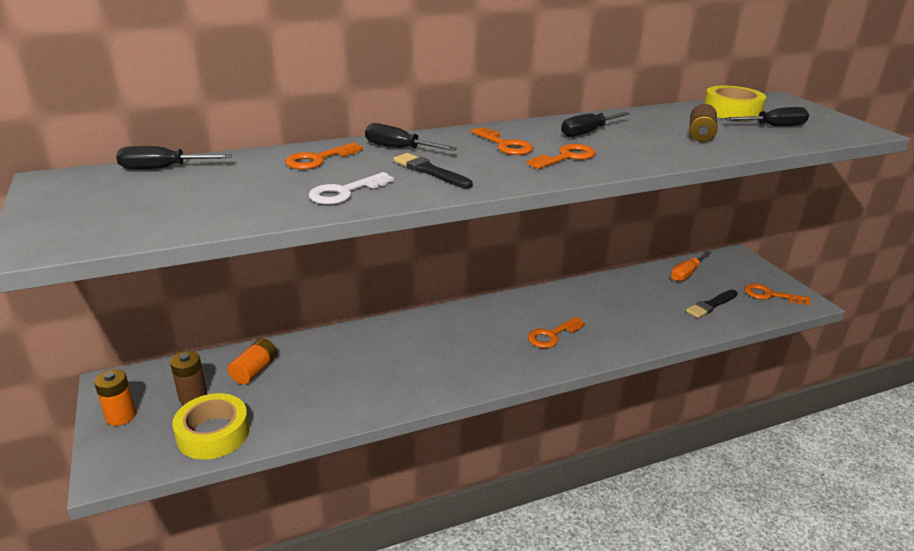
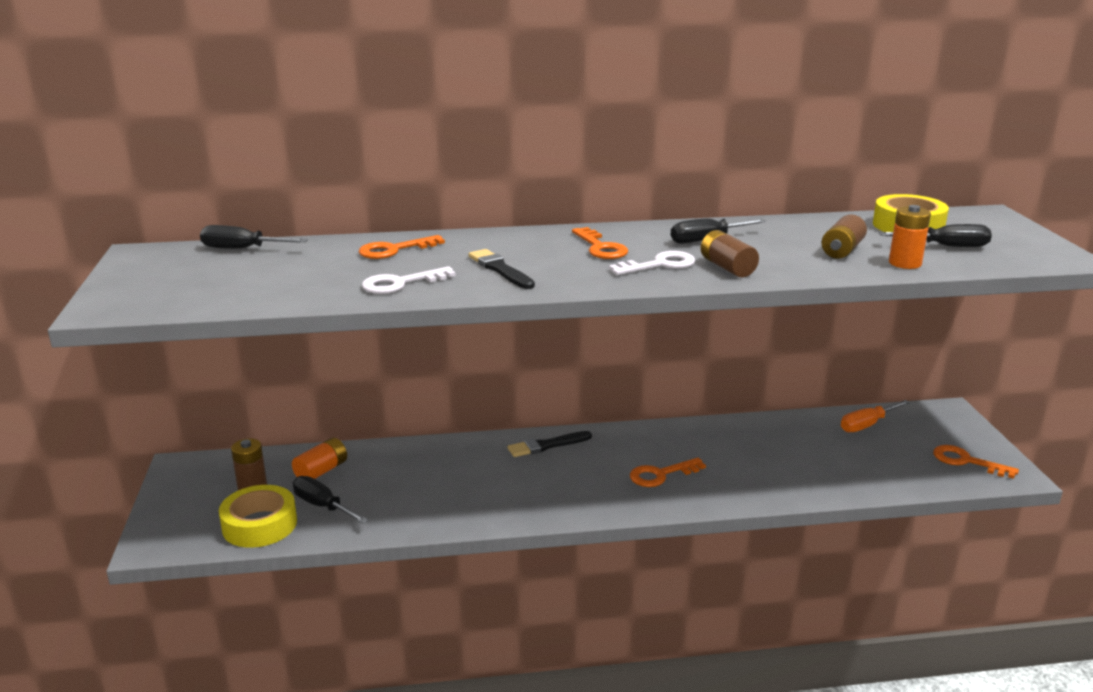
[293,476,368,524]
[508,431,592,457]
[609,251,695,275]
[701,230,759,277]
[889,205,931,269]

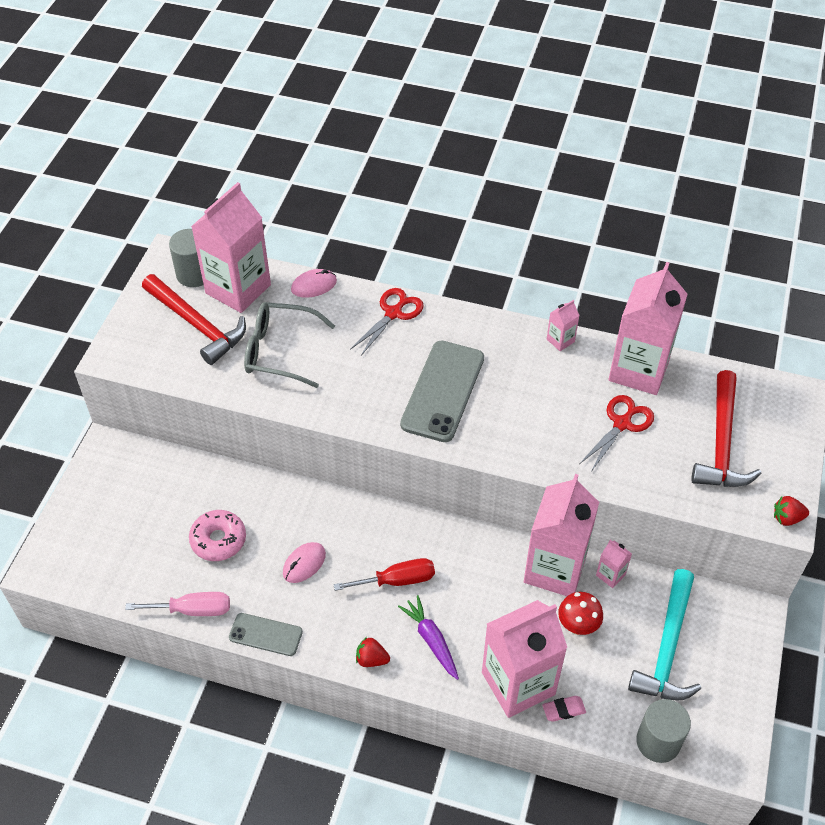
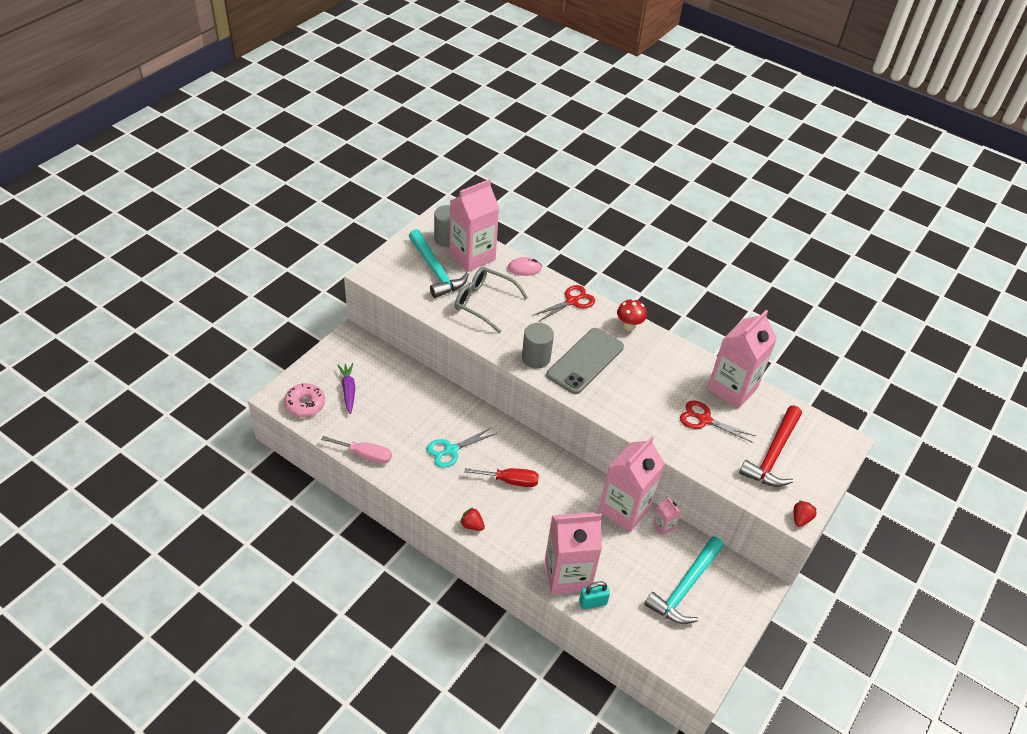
[284,383,325,417]
[337,363,355,414]
[409,229,469,298]
[427,427,497,468]
[522,323,554,369]
[579,581,610,609]
[617,299,647,331]
[680,401,756,443]
[794,501,816,527]
[229,613,303,656] (first image)
[547,300,580,351] (first image)

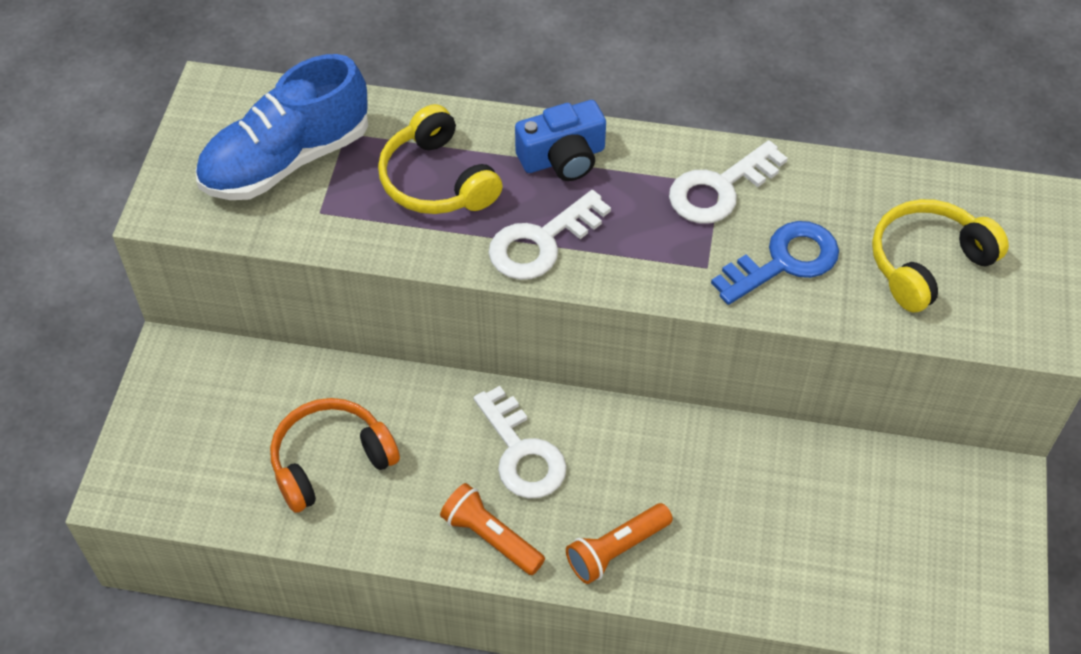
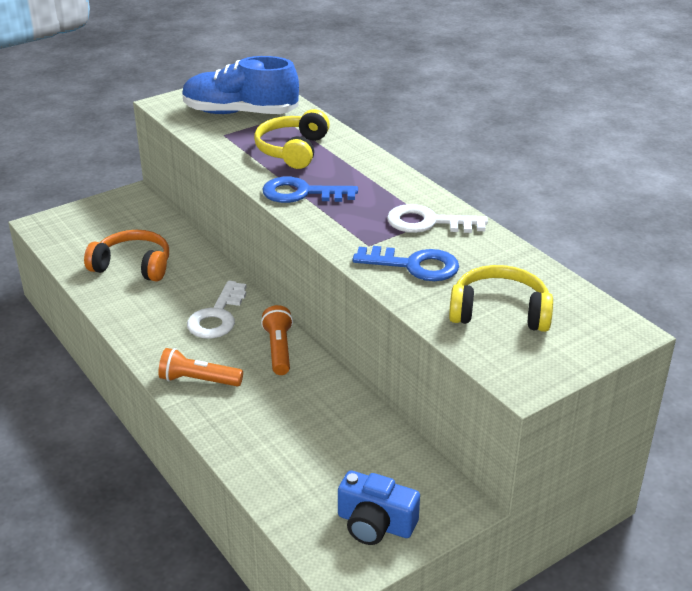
[261,305,293,375]
[262,176,358,203]
[338,470,420,545]

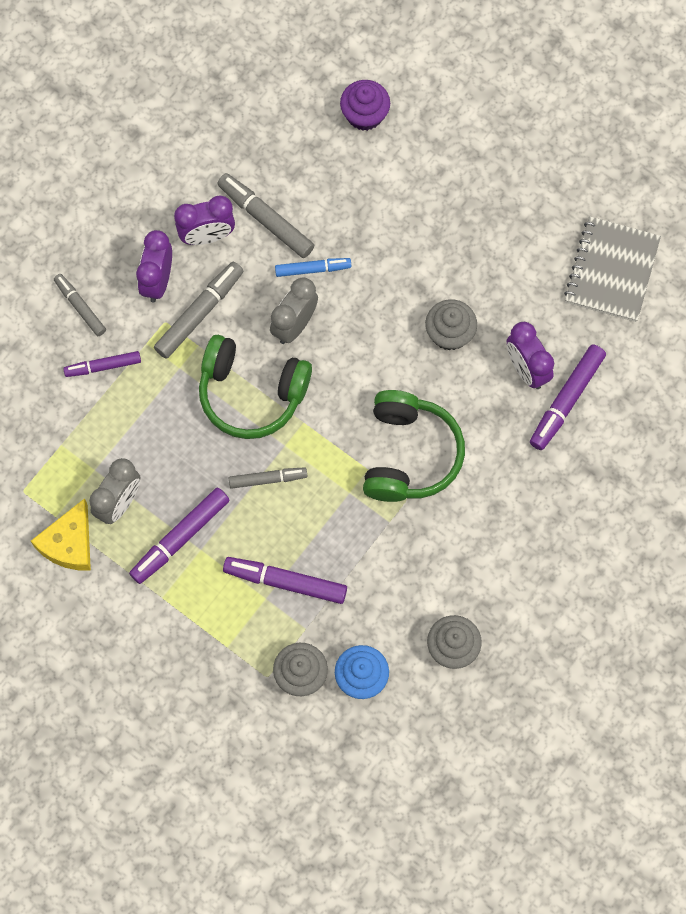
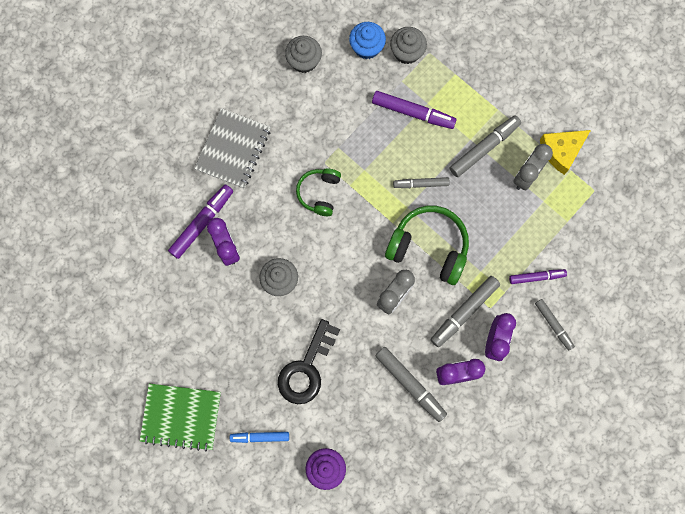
[140,384,221,452]
[194,108,270,188]
[230,432,289,443]
[278,319,340,404]
[296,169,341,216]
[450,115,521,177]
[540,130,591,175]

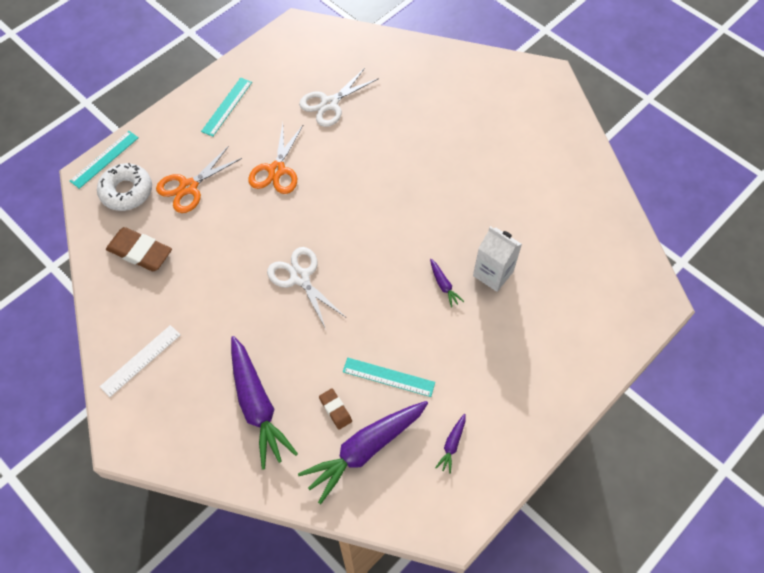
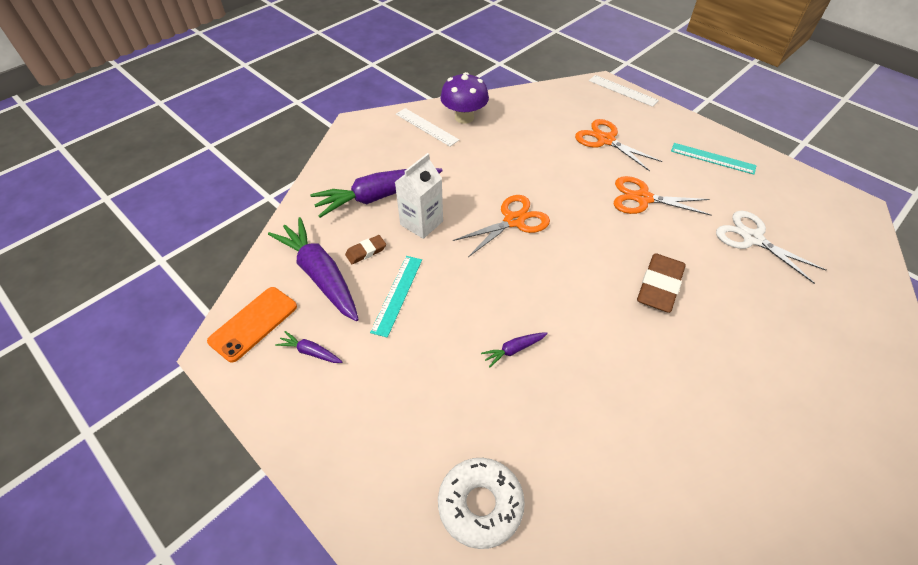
[207,287,297,362]
[395,153,443,239]
[438,458,525,549]
[440,72,489,124]
[453,195,550,257]
[589,75,659,107]
[637,253,686,313]

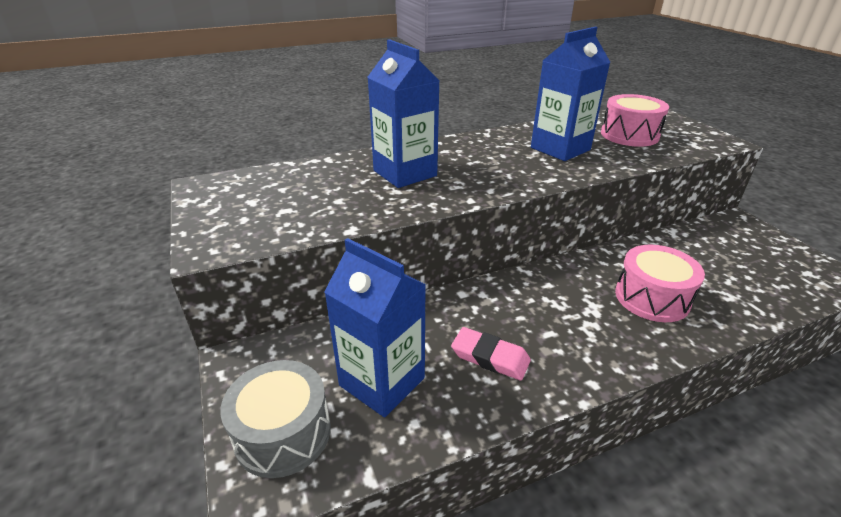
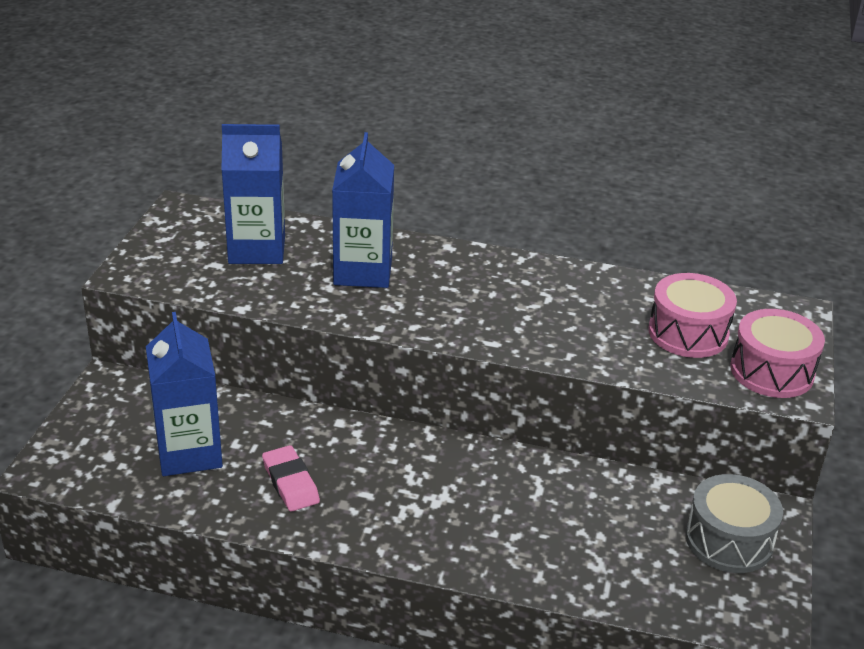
[221,124,285,264]
[686,474,783,573]
[730,309,825,398]

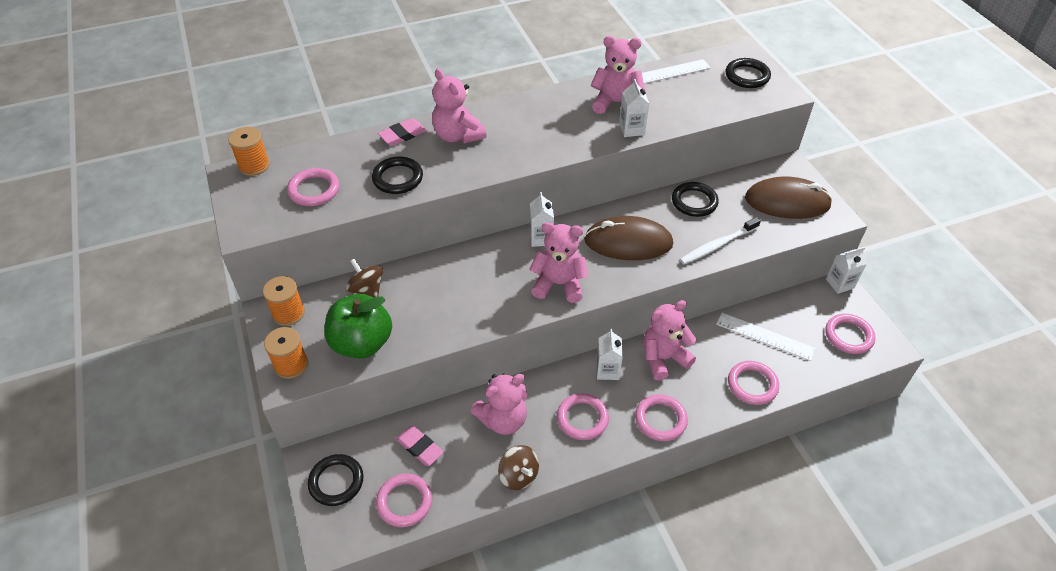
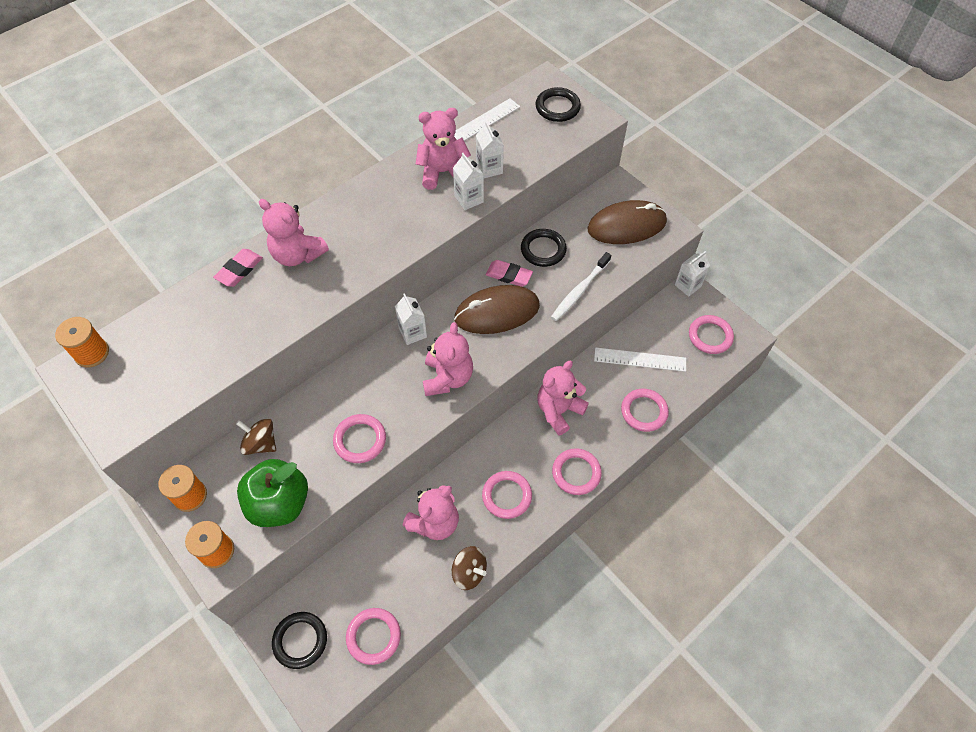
[333,414,386,463]
[423,322,473,396]
[476,121,504,178]
[486,260,533,287]
[372,157,423,194] (first image)

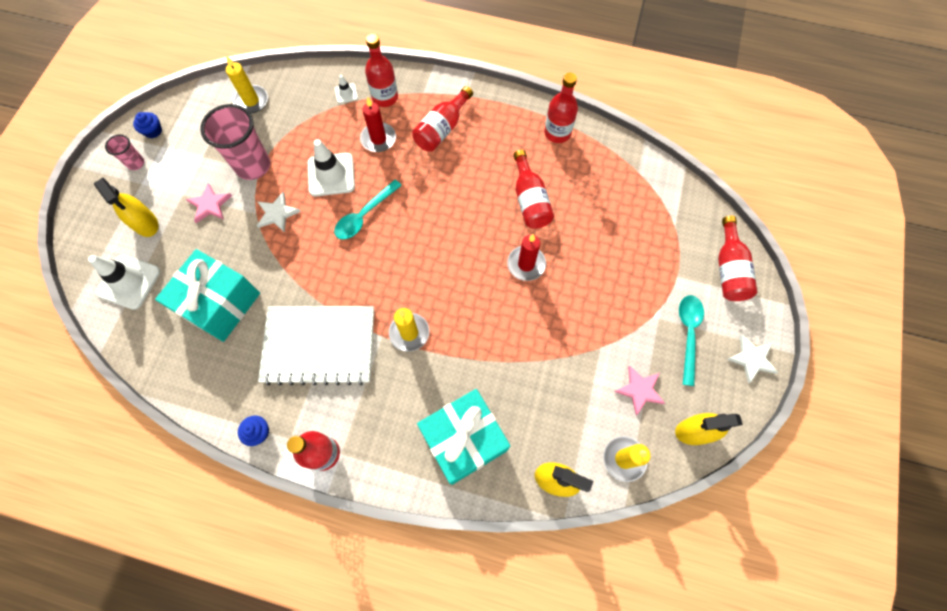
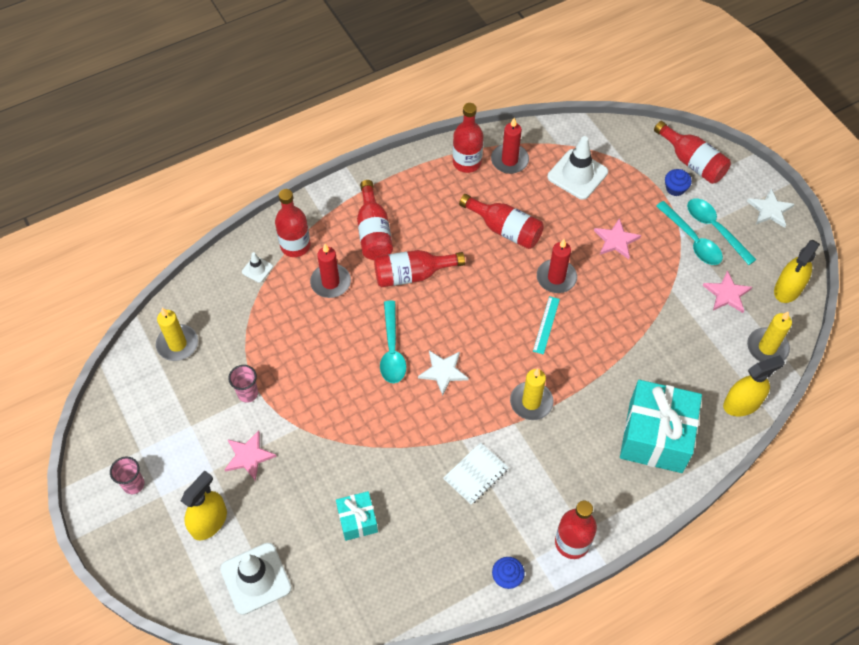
[181,471,227,541]
[228,365,258,403]
[336,491,378,541]
[374,250,465,288]
[418,351,469,396]
[444,442,509,505]
[491,118,529,174]
[533,296,560,355]
[547,136,608,200]
[594,218,641,259]
[656,201,723,265]
[665,169,692,196]

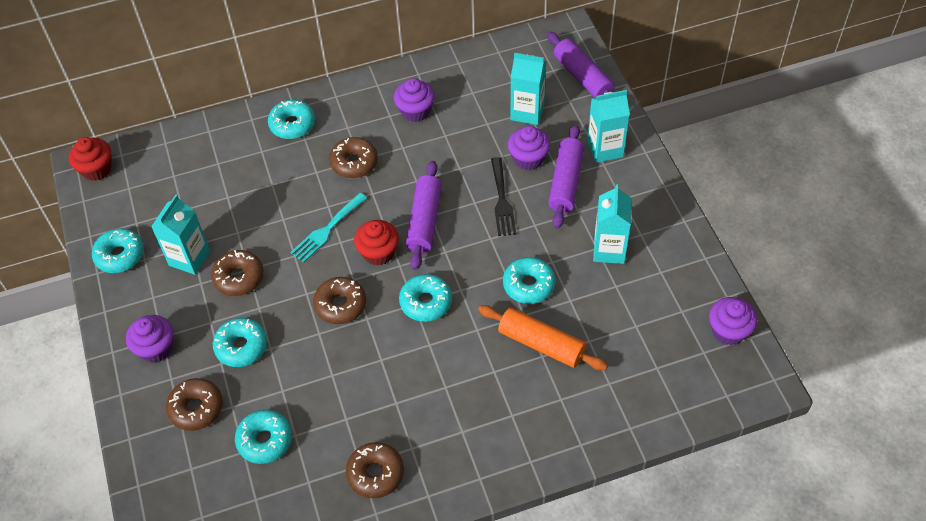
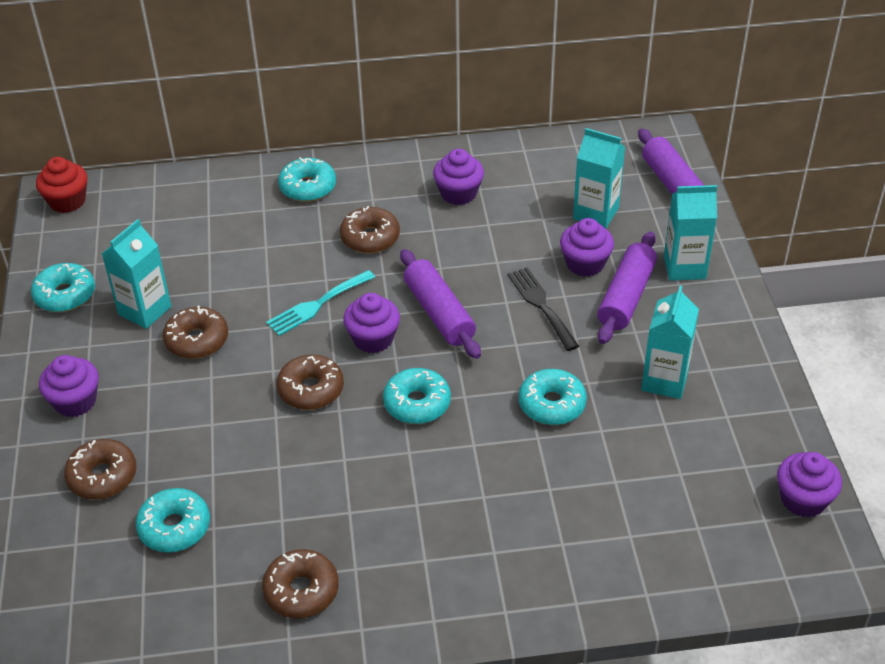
[343,293,400,353]
[400,249,481,359]
[508,267,579,351]
[213,318,267,367] (first image)
[478,305,608,371] (first image)

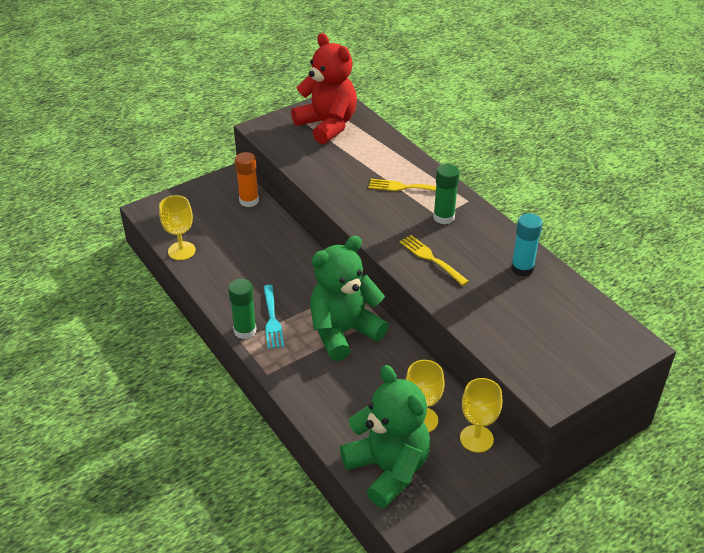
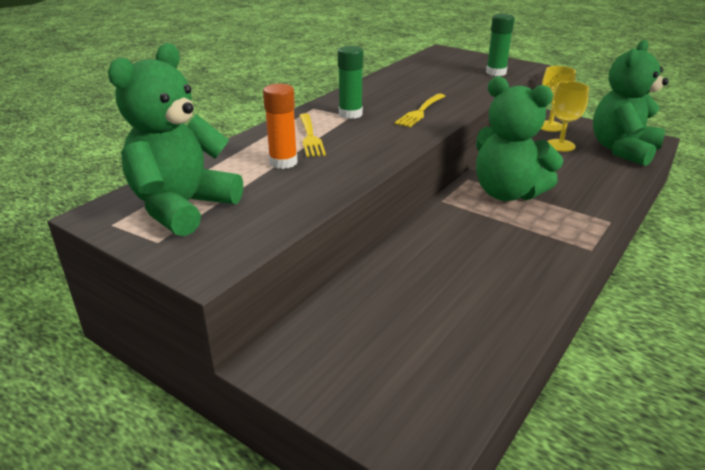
[108,43,243,236]
[263,84,298,169]
[486,14,515,76]
[159,195,196,260] (first image)
[263,285,284,349] (first image)
[511,213,543,277] (first image)

